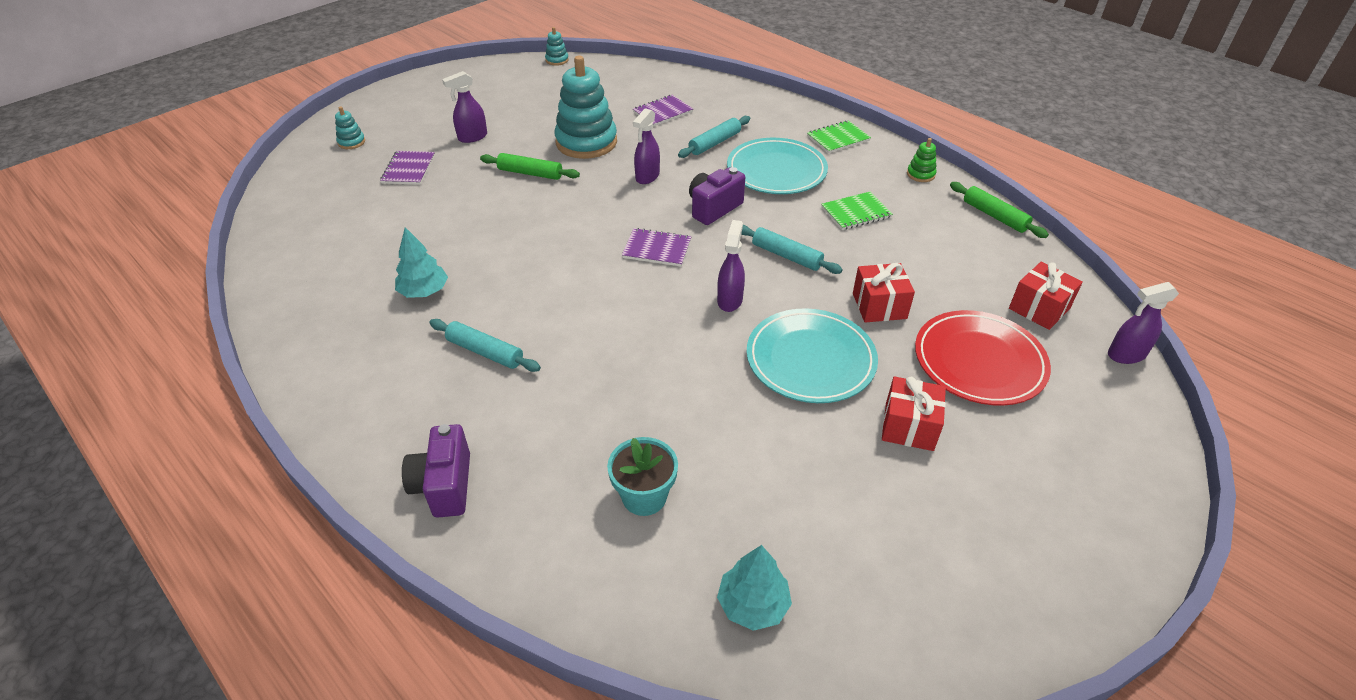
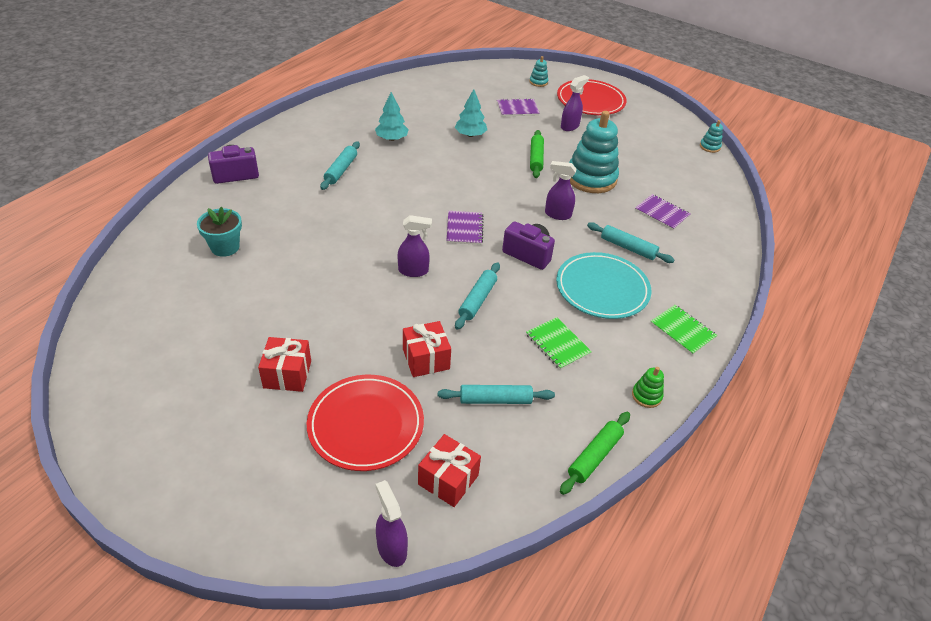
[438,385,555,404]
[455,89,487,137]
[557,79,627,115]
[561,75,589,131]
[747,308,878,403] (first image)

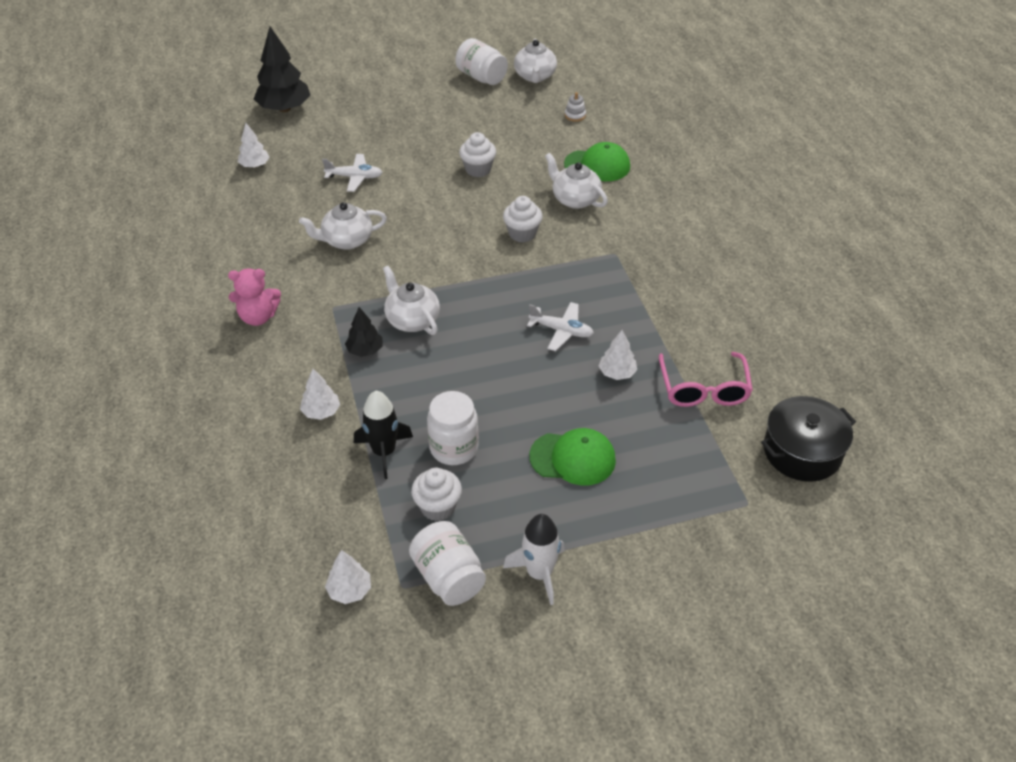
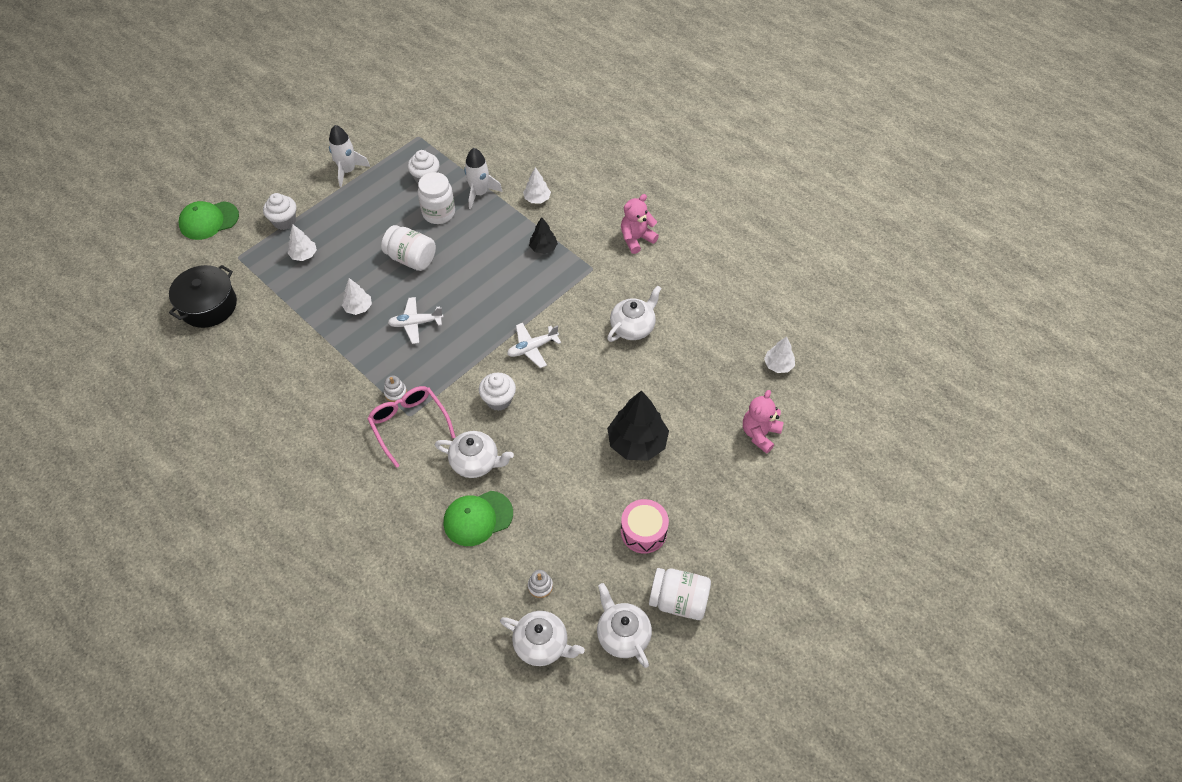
[179,201,239,240]
[263,193,296,230]
[288,224,317,261]
[367,386,455,468]
[381,225,436,271]
[384,376,407,402]
[464,148,503,209]
[500,611,585,666]
[507,323,561,368]
[607,390,669,461]
[621,499,669,554]
[743,390,783,454]

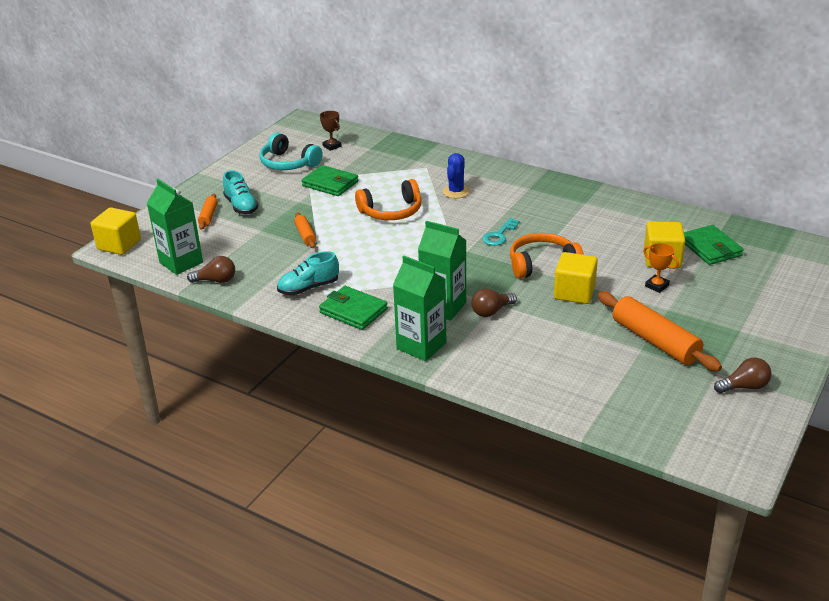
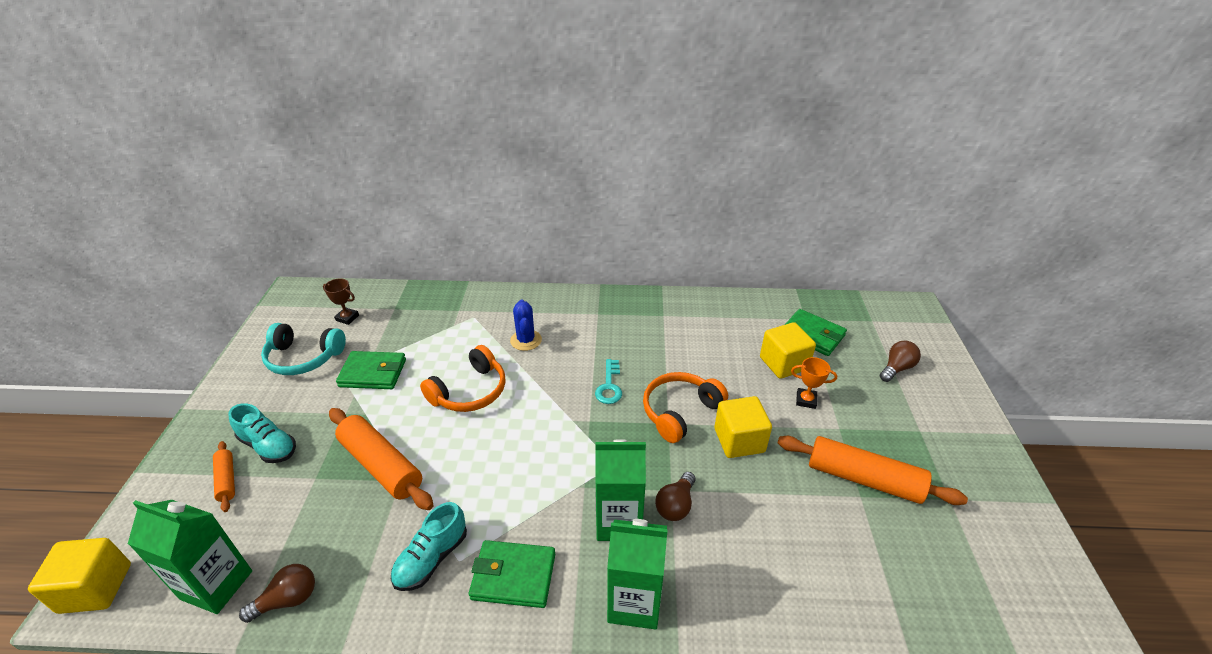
[329,408,434,510]
[880,341,921,382]

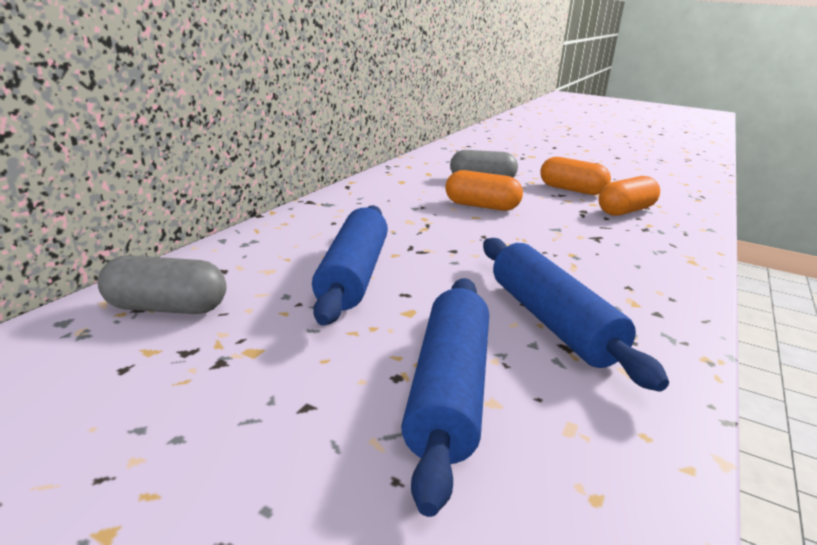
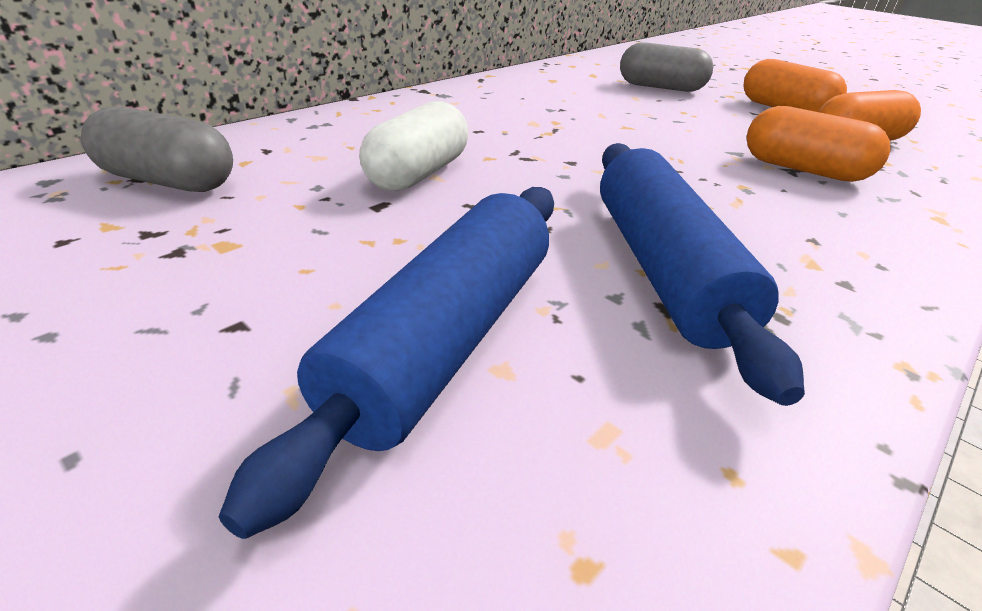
[359,101,468,191]
[747,106,891,182]

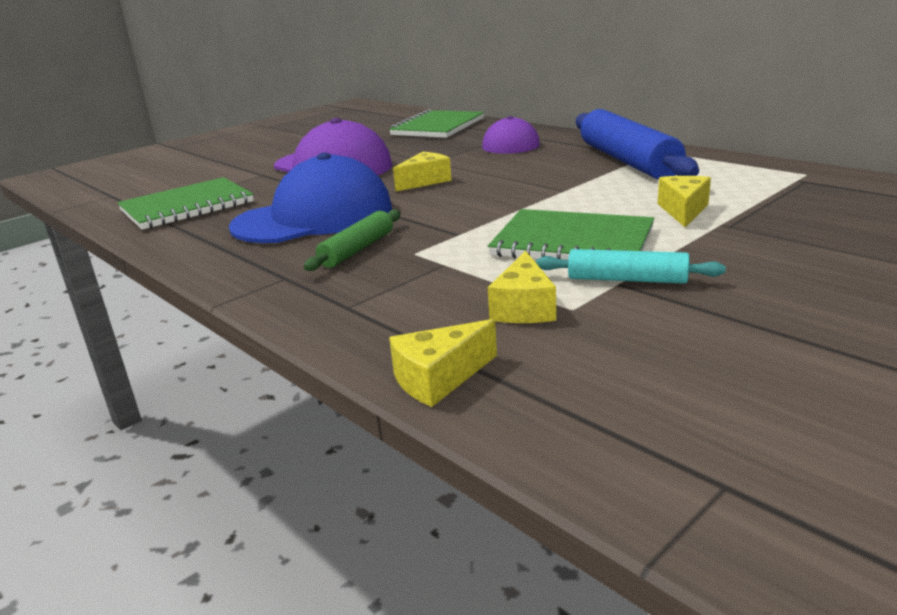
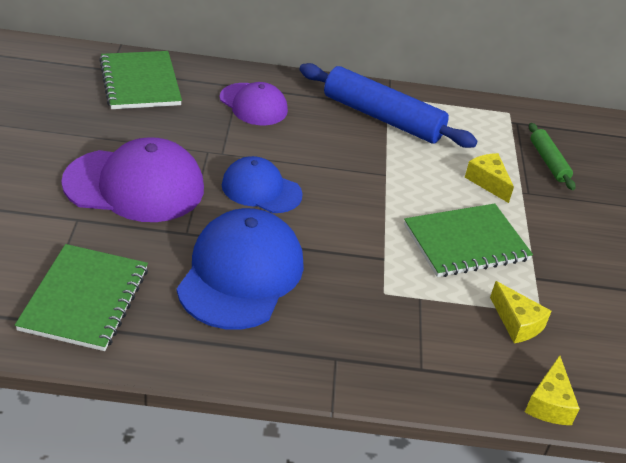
[222,156,303,213]
[529,123,576,190]
[536,249,726,284] (first image)

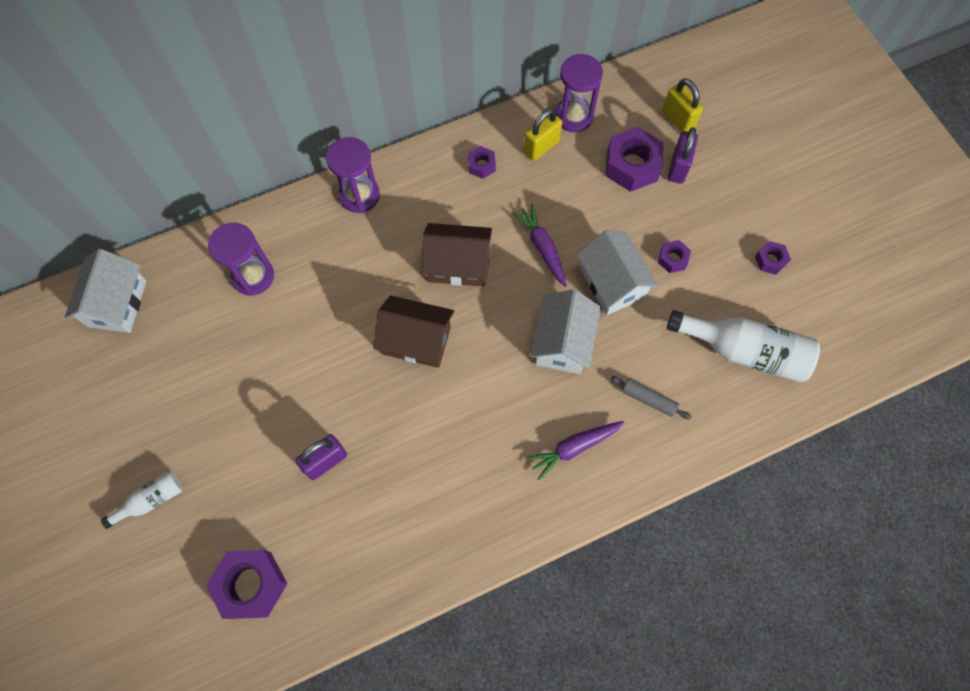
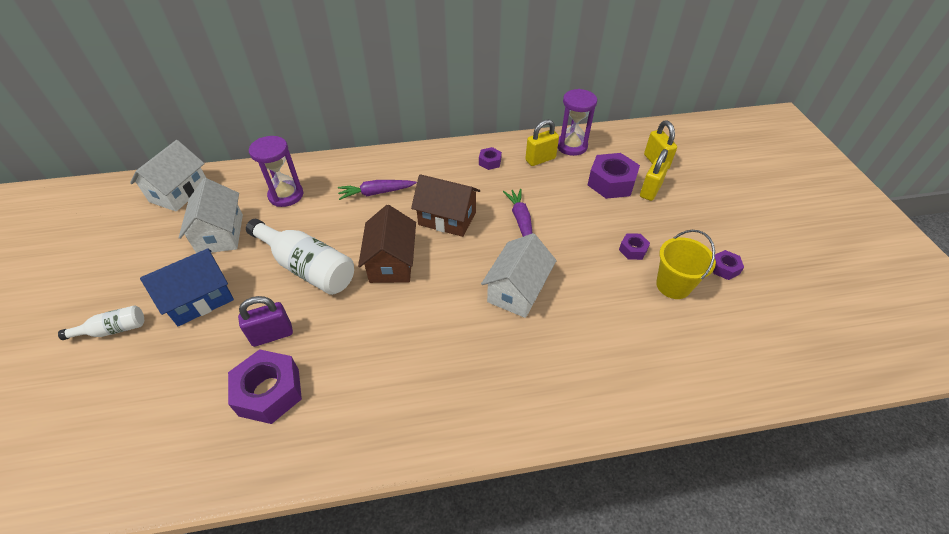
[140,248,234,326]
[179,178,243,253]
[228,349,302,424]
[246,219,354,295]
[338,180,417,200]
[358,205,416,283]
[640,149,670,201]
[656,230,716,299]
[326,137,380,213] (first image)
[610,376,692,419] (first image)

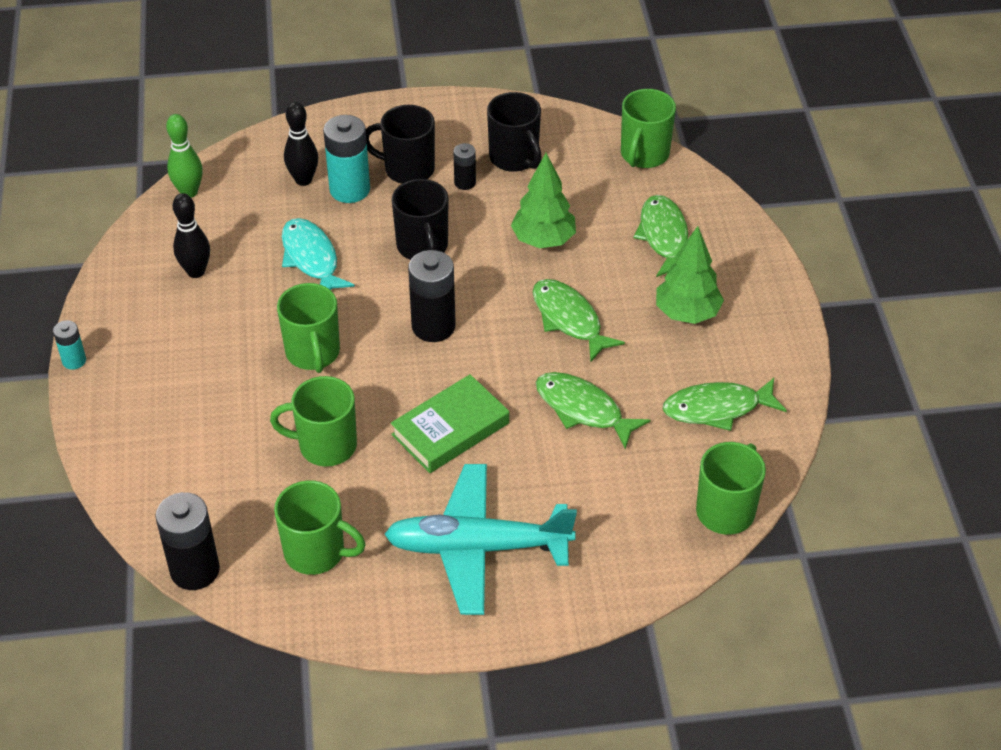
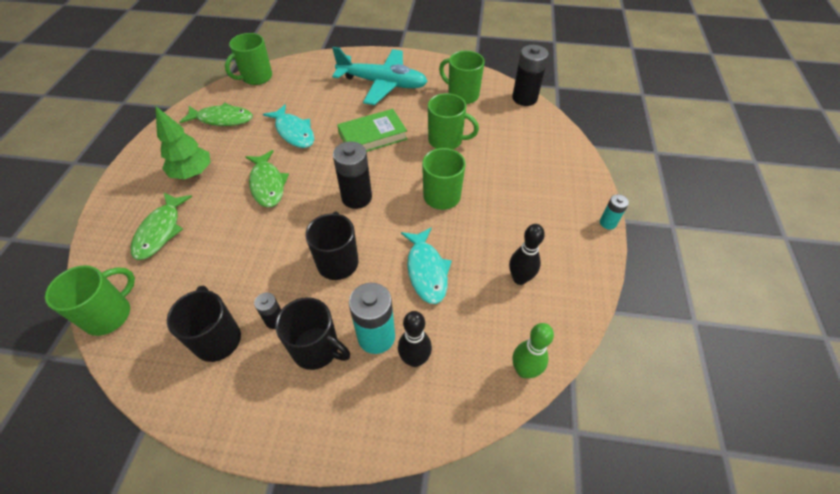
[263,104,314,148]
[511,153,576,249] (first image)

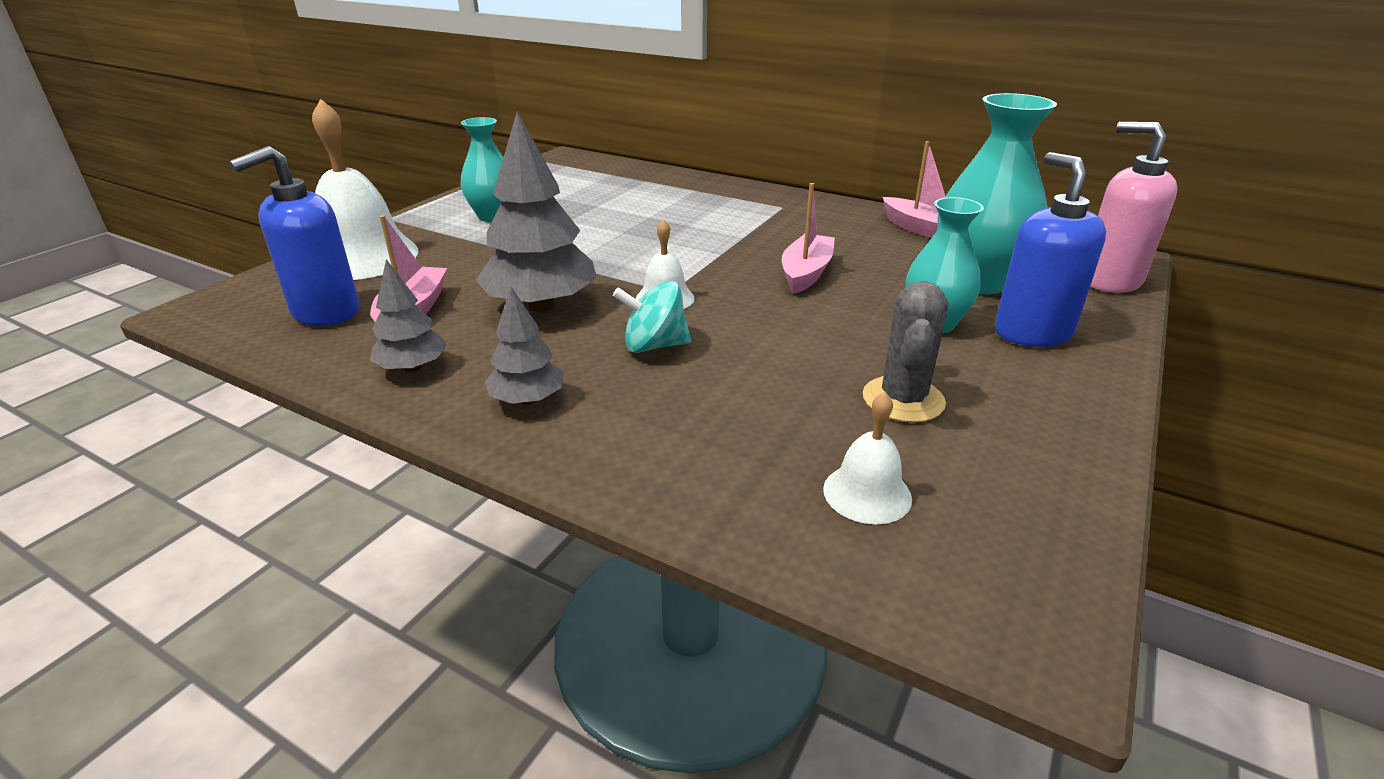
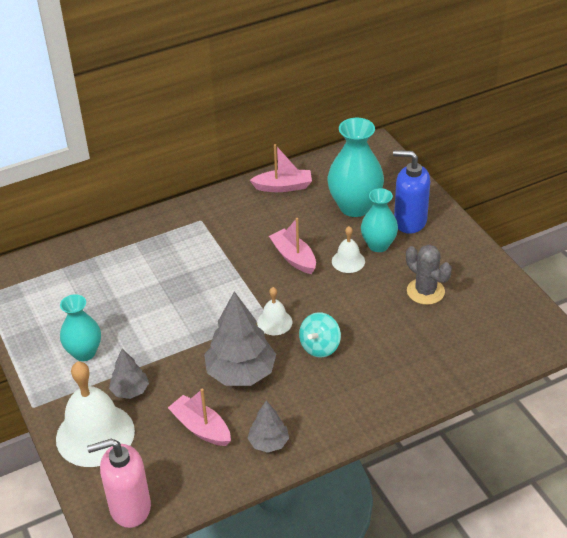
[87,439,151,528]
[109,349,149,399]
[332,226,365,273]
[229,146,359,326] (first image)

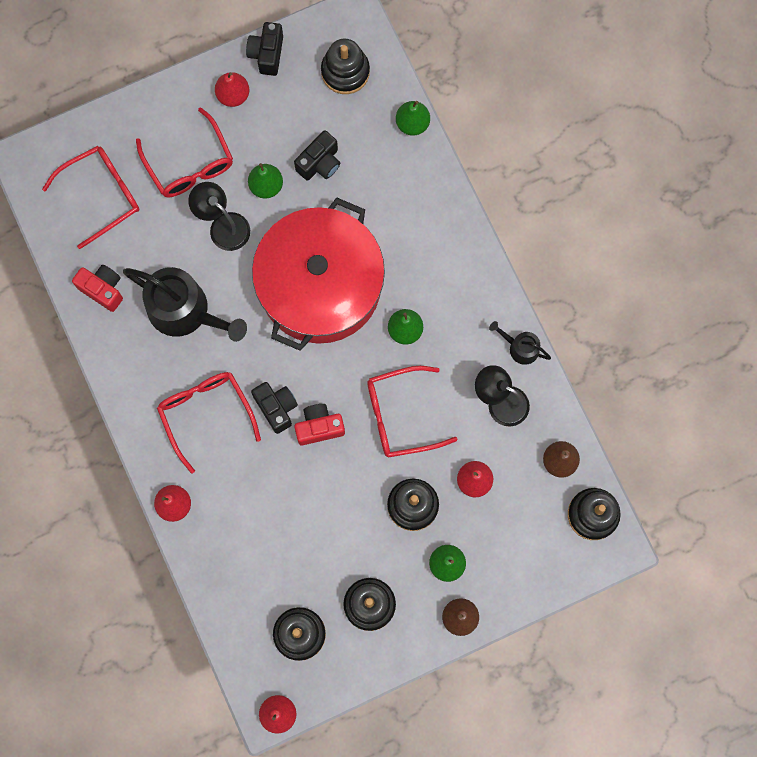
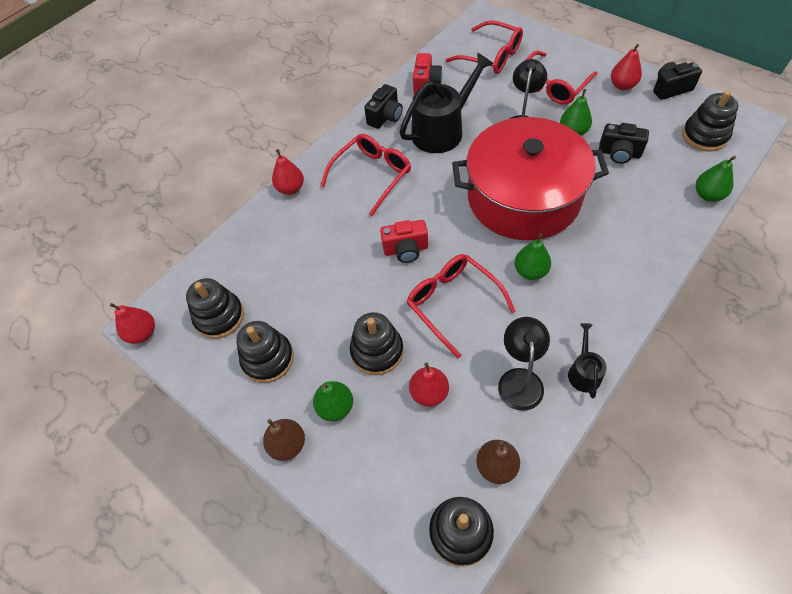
[364,84,403,129]
[380,220,428,263]
[400,53,493,153]

